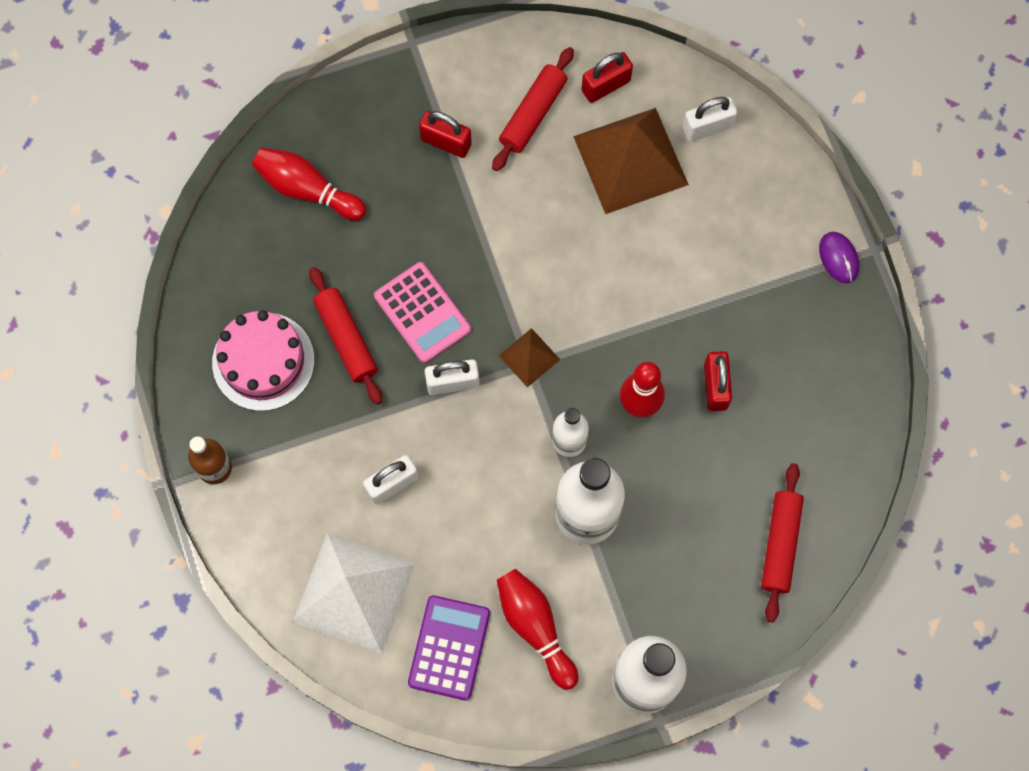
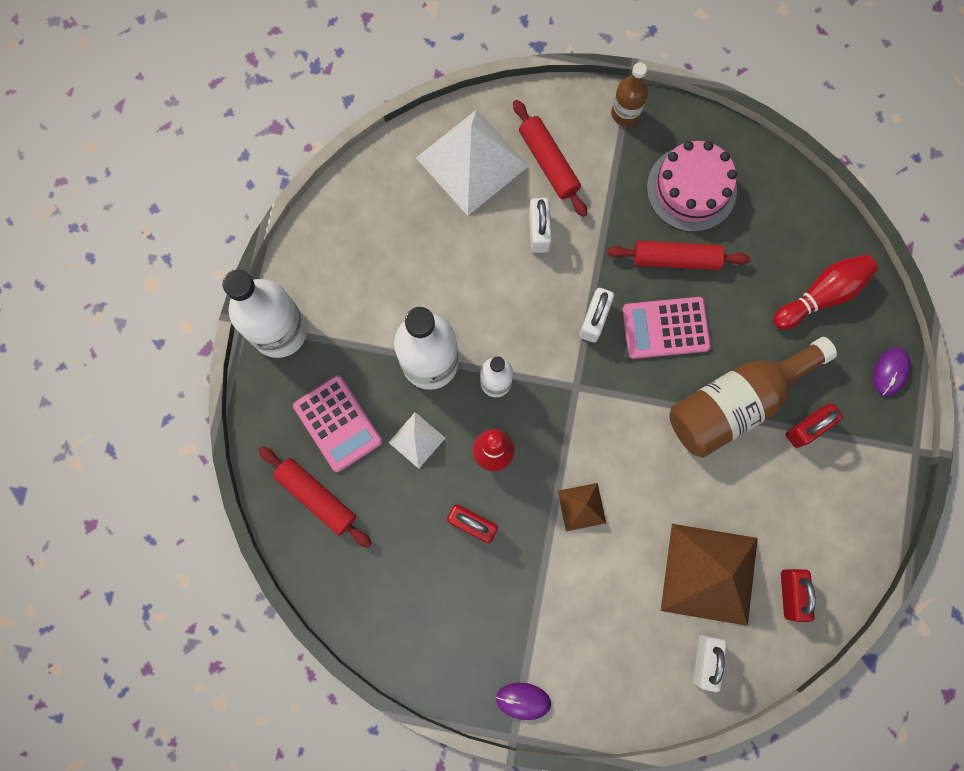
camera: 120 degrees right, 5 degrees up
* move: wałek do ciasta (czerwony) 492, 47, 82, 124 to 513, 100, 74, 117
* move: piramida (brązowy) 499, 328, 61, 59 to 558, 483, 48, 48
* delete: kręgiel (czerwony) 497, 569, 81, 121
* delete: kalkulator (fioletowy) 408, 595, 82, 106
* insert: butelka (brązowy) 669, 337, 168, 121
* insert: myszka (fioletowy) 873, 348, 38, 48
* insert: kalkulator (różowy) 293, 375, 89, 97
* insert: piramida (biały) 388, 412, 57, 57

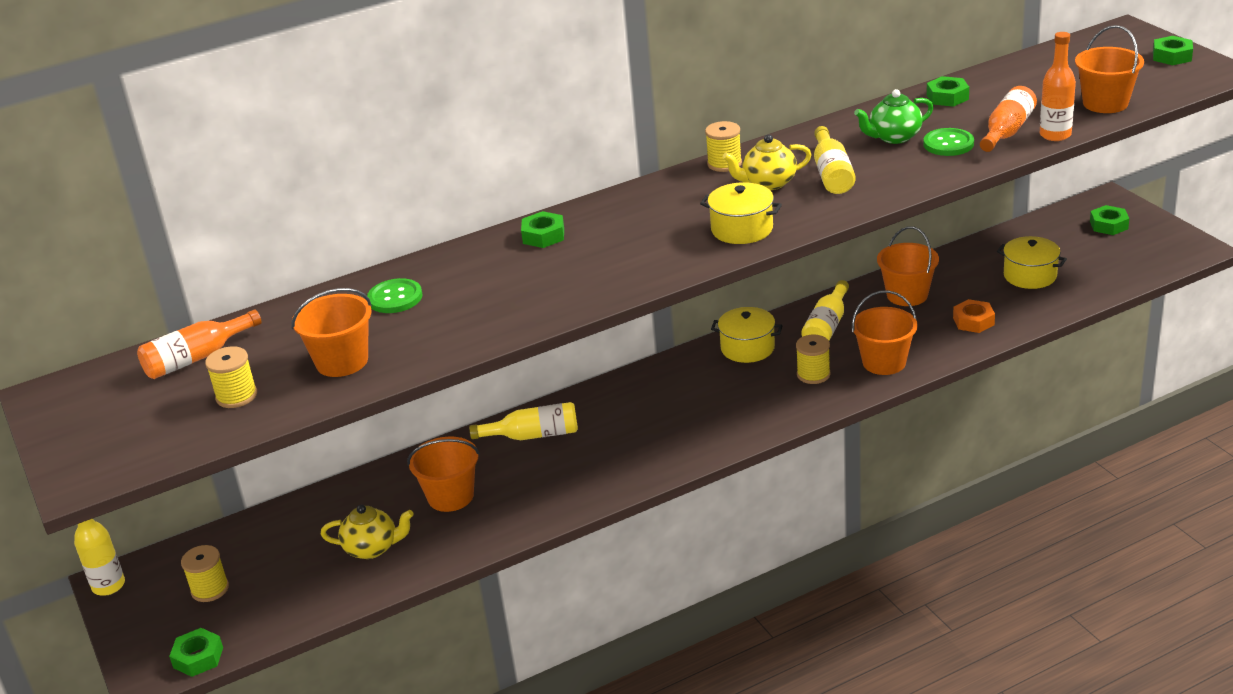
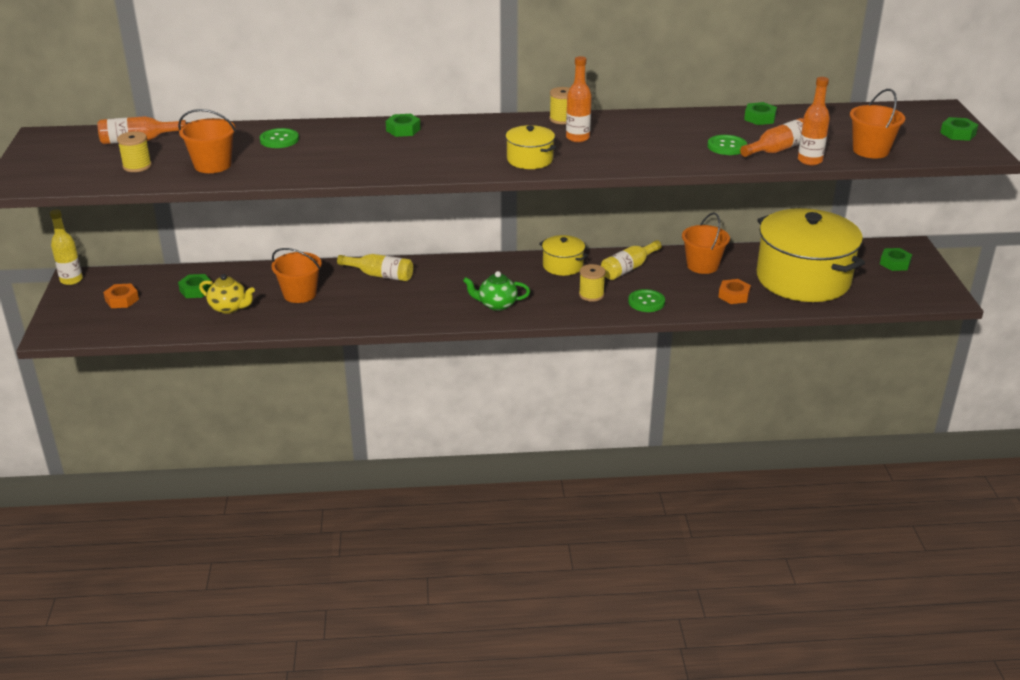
camera: 20 degrees right, 0 degrees up
* move: imbryk (zielony) 854, 89, 80, 55 to 463, 271, 67, 40
* delete: butelka (żółty) 814, 126, 42, 68
* replace: imbryk (żółty) 723, 134, 89, 56 to butelka (pomarańczowy) 566, 56, 26, 86
* resize: garnek (żółty) 997, 236, 70, 53 = 756, 208, 109, 94 x2.26
* replace: wiadro (pomarańczowy) 852, 290, 66, 85 to guzik (zielony) 628, 289, 37, 23
* replace: szpulka (żółty) 181, 545, 48, 57 to nakrętka (pomarańczowy) 103, 283, 36, 25
* move: nakrętka (zielony) 169, 628, 54, 49 to 178, 274, 33, 24

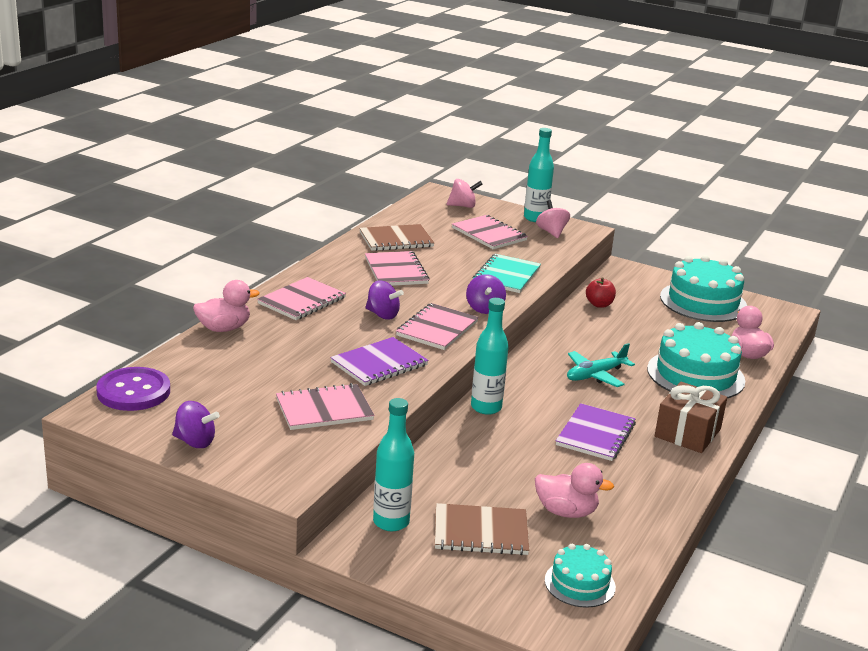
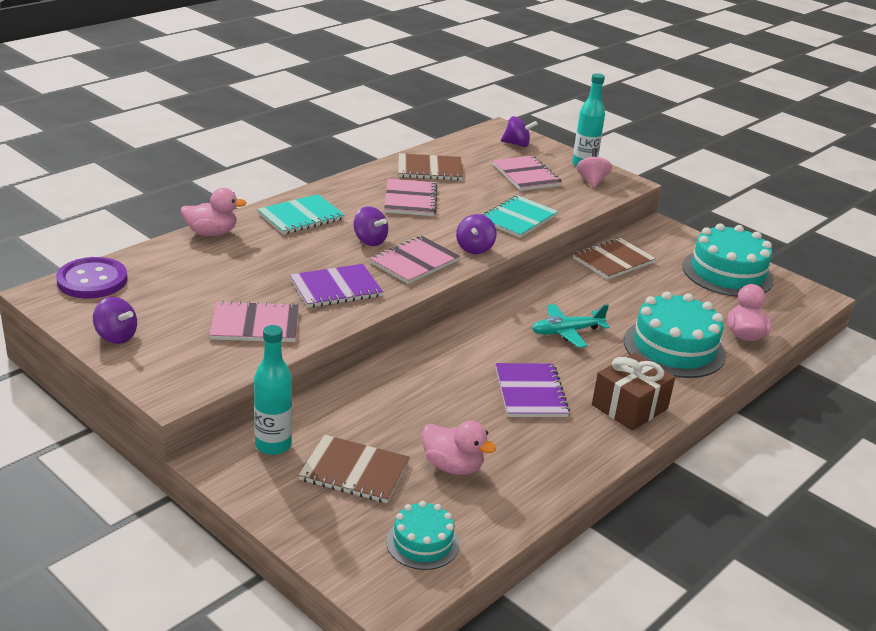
camera: 15 degrees right, 5 degrees up
* recolor: bączek (różowy) 447, 179, 36, 29 to bączek (fioletowy) 501, 116, 37, 31
* recolor: zeszyt (różowy) 257, 277, 89, 43 to zeszyt (turkusowy) 257, 194, 88, 41
* replace: jabłko (czerwony) 586, 277, 30, 31 to zeszyt (brązowy) 573, 238, 83, 42
* delete: butelka (turkusowy) 471, 298, 38, 117
* rotate: zeszyt (fioletowy) 556, 403, 80, 58 = 496, 363, 74, 54 45 degrees counterclockwise

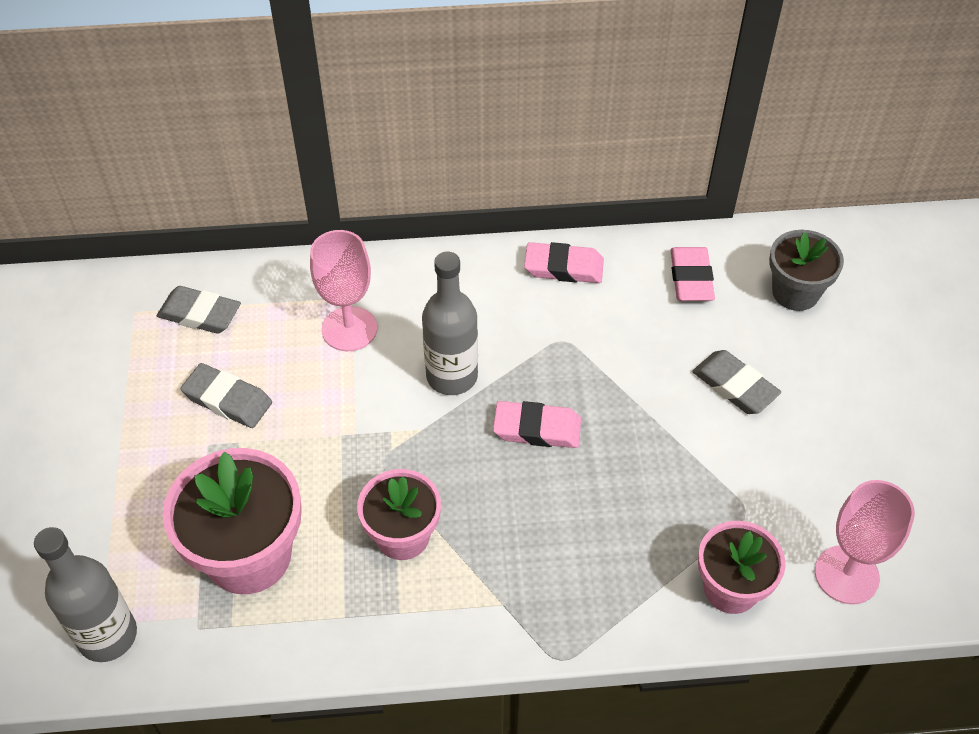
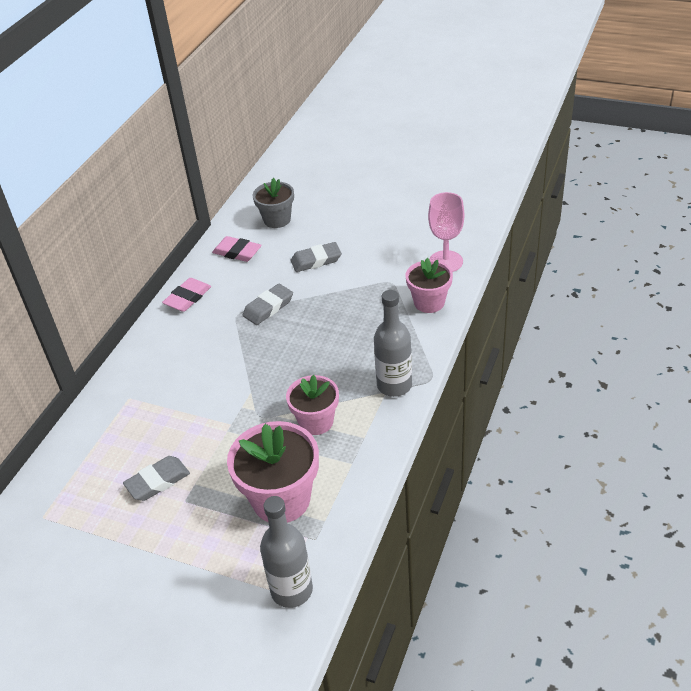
camera: 60 degrees left, 10 degrees down
* delete: kielich (różowy) 310, 230, 67, 121
* move: butelka (szary) 422, 252, 56, 143 to 374, 290, 38, 107
* move: gumka do mazania (szary) 157, 286, 84, 48 to 243, 284, 50, 41
* delete: gumka do mazania (różowy) 493, 401, 88, 47

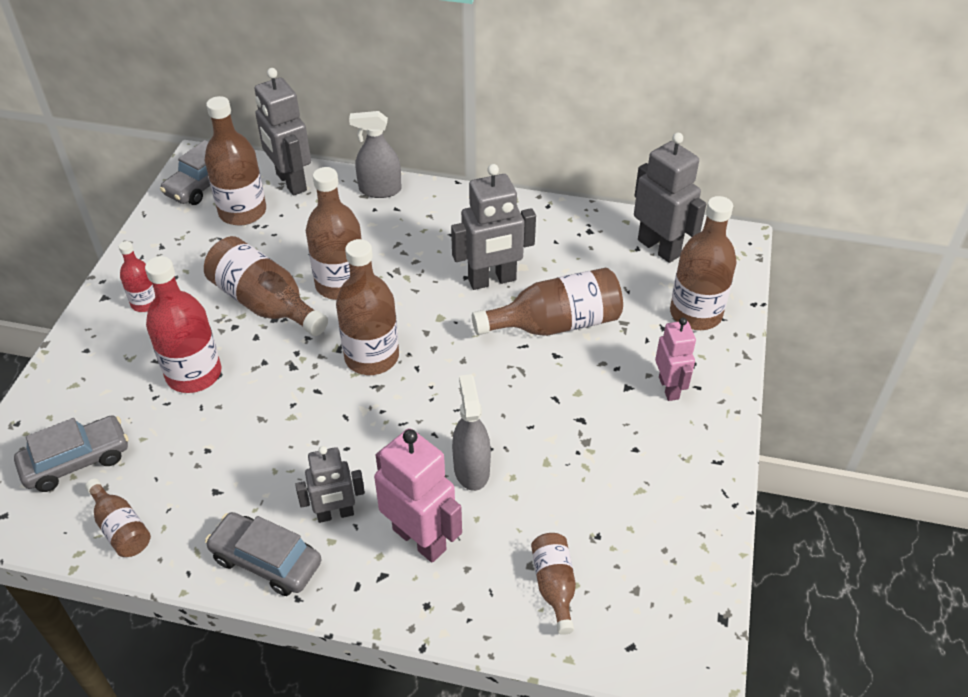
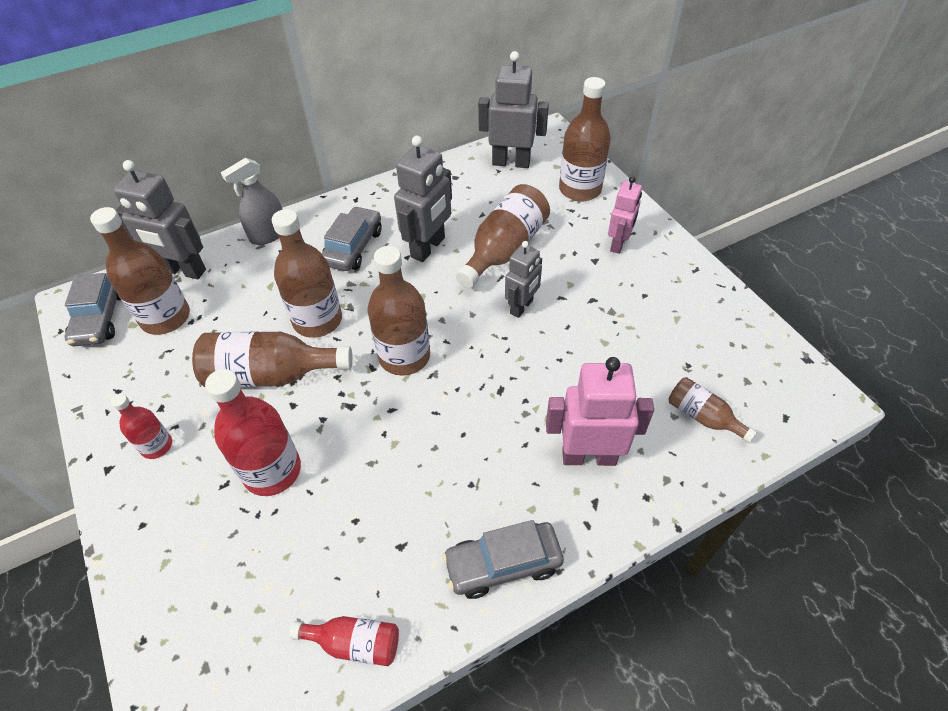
camera: 40 degrees left, 5 degrees up
* rotate: robot (różowy) 655, 318, 41, 83 = 608, 176, 34, 78 75 degrees clockwise
* delete: spryskiwacz (szary) 452, 374, 39, 117
* move: samochód (szary) 14, 416, 114, 76 to 321, 206, 61, 65
* move: robot (szary) 295, 446, 70, 77 to 505, 241, 37, 77
* recolor: butelka (brązowy) 85, 479, 66, 78 to butelka (czerwony) 290, 616, 109, 50

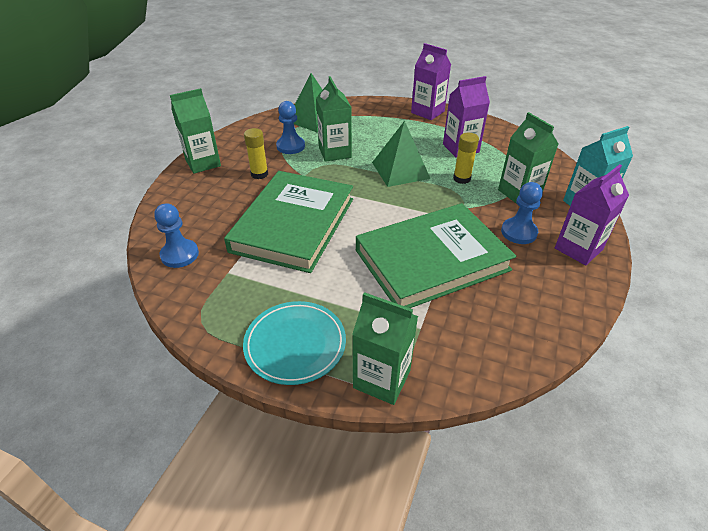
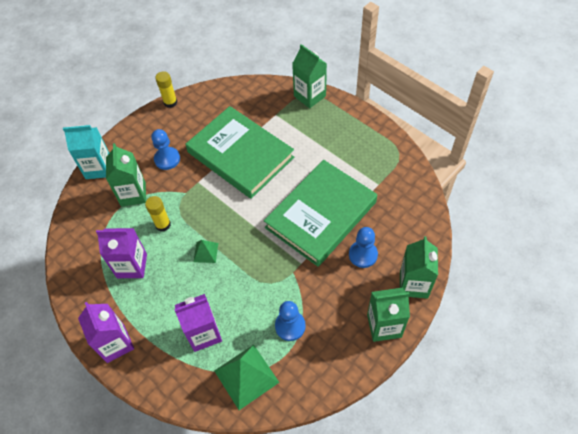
camera: 155 degrees left, 15 degrees up
* move: karton mleka (zielony) 316, 76, 36, 86 to 400, 236, 38, 63
* resize: piramida (zielony) 372, 121, 59, 66 = 194, 240, 24, 23 x0.53
* move: klej w sztyfcie (żółty) 244, 128, 24, 51 to 155, 71, 22, 37
* move: karton mleka (fioletowy) 555, 164, 74, 101 to 174, 294, 48, 58
* move: pionek (niebieski) 154, 203, 45, 65 to 349, 227, 29, 41
* rotate: książka (zielony) 356, 203, 160, 105 = 186, 106, 108, 93 45 degrees clockwise
* delete: talerz (turkusowy) 243, 301, 103, 84

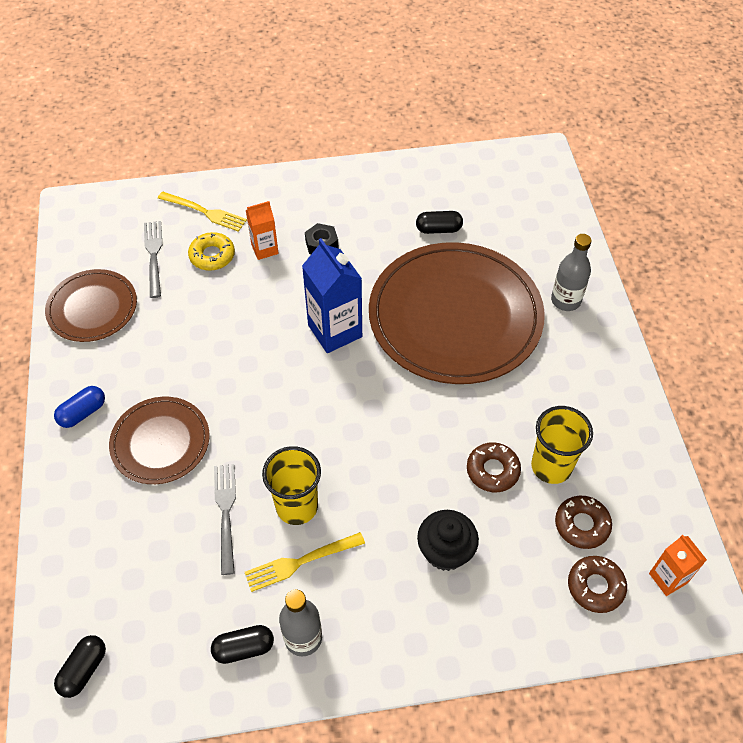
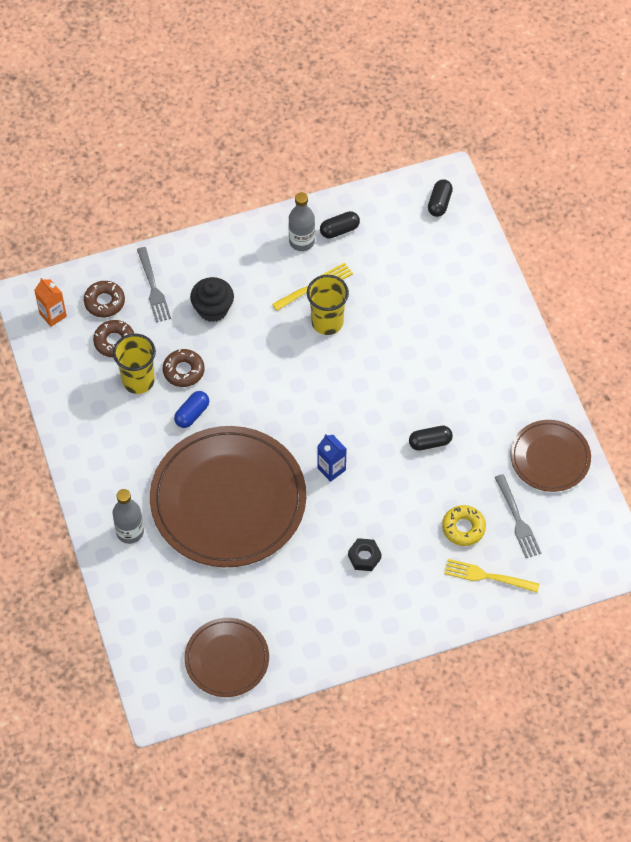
camera: 170 degrees right, 5 degrees up
* delete: karton mleka (pomarańczowy) 246, 201, 33, 59
* move: kapsułka (czarny) 416, 211, 47, 23 to 409, 426, 44, 25
* resize: karton mleka (niebieski) 302, 238, 60, 115 = 317, 434, 30, 48 x0.57
* move: kapsułka (niebieski) 54, 386, 51, 42 to 174, 391, 35, 37
* move: talerz (brązowy) 109, 397, 101, 87 to 185, 618, 84, 79
* move: widelec (szary) 214, 464, 22, 111 to 137, 247, 34, 76

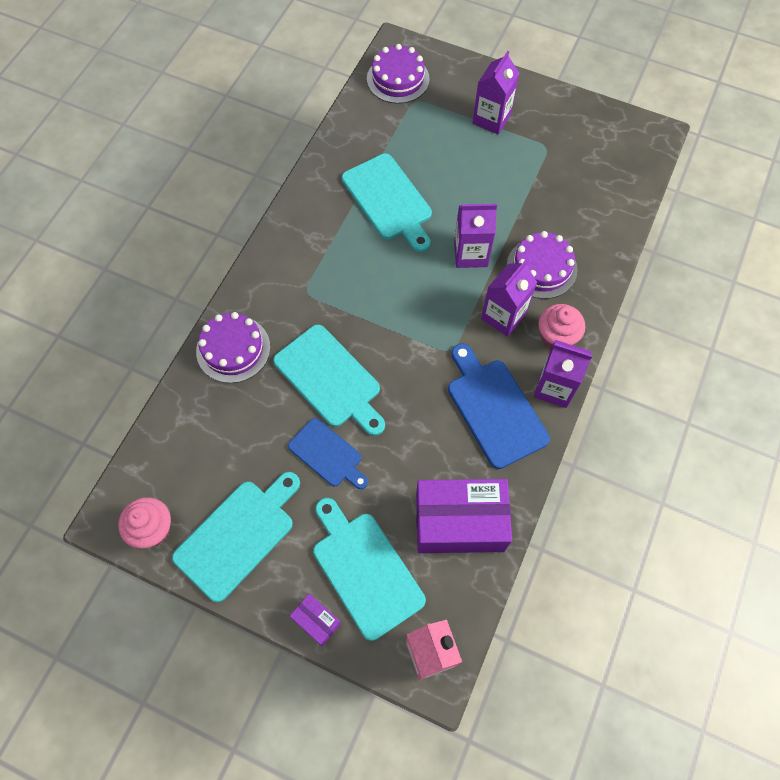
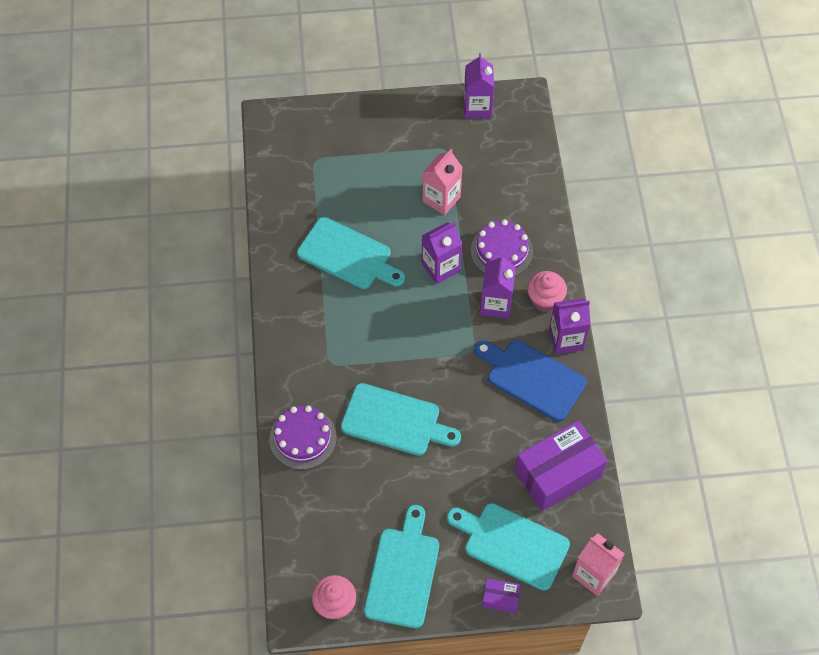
camera: 30 degrees left, 5 degrees down
* delete: tort (fioletowy) 367, 44, 63, 60
* move: karton mleka (fioletowy) 473, 51, 47, 84 to 464, 53, 30, 66
* delete: deska do krojenia (niebieski) 288, 418, 80, 71
* insert: karton mleka (różowy) 422, 149, 41, 66

